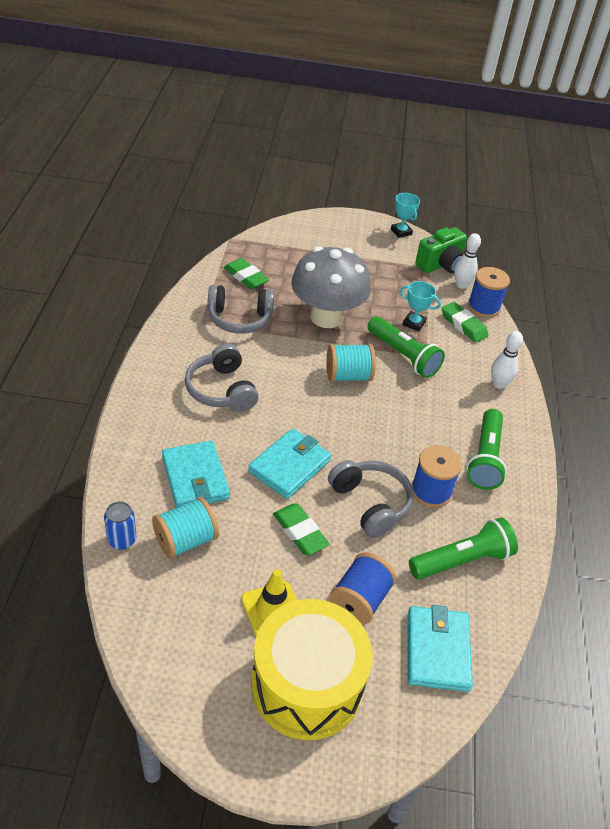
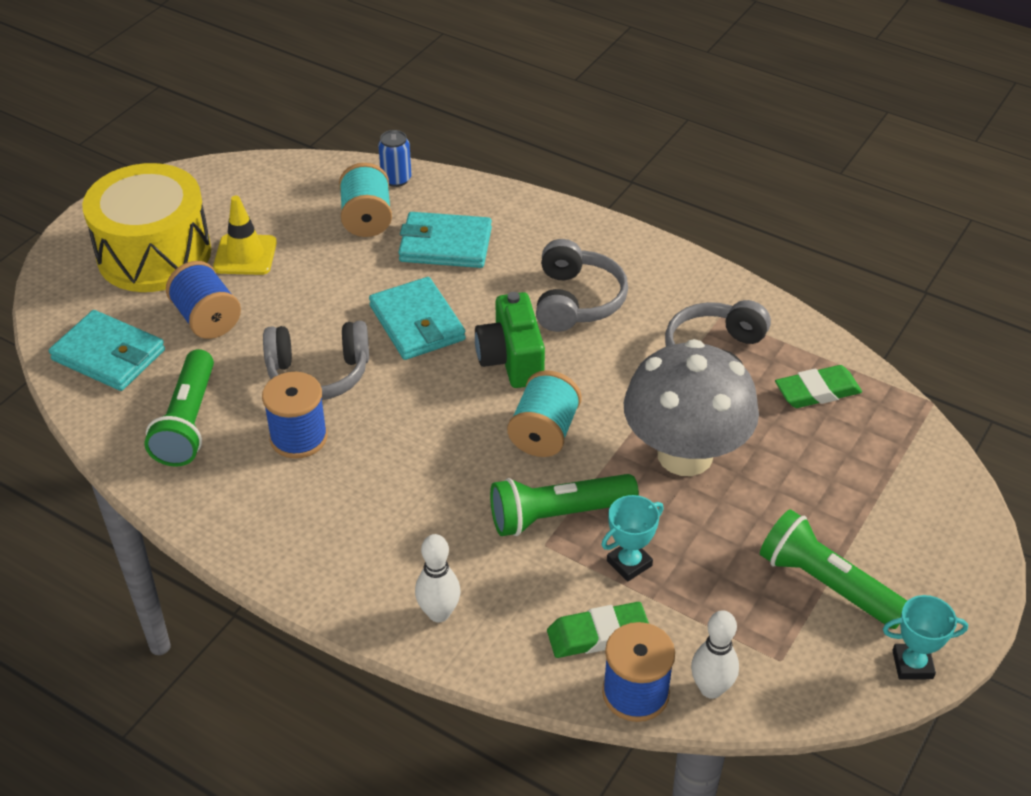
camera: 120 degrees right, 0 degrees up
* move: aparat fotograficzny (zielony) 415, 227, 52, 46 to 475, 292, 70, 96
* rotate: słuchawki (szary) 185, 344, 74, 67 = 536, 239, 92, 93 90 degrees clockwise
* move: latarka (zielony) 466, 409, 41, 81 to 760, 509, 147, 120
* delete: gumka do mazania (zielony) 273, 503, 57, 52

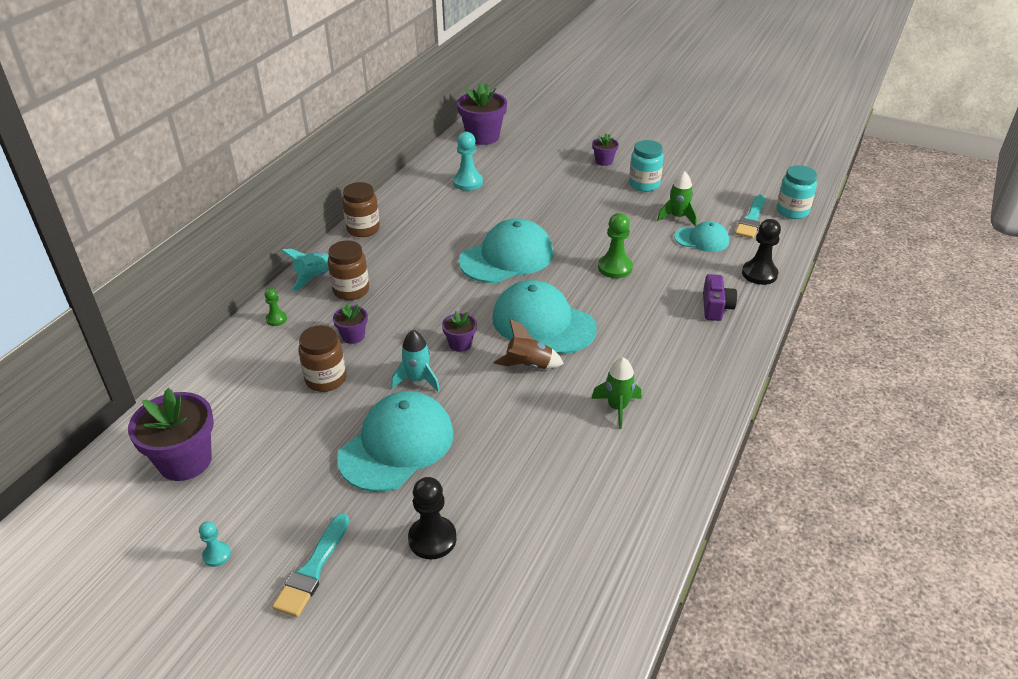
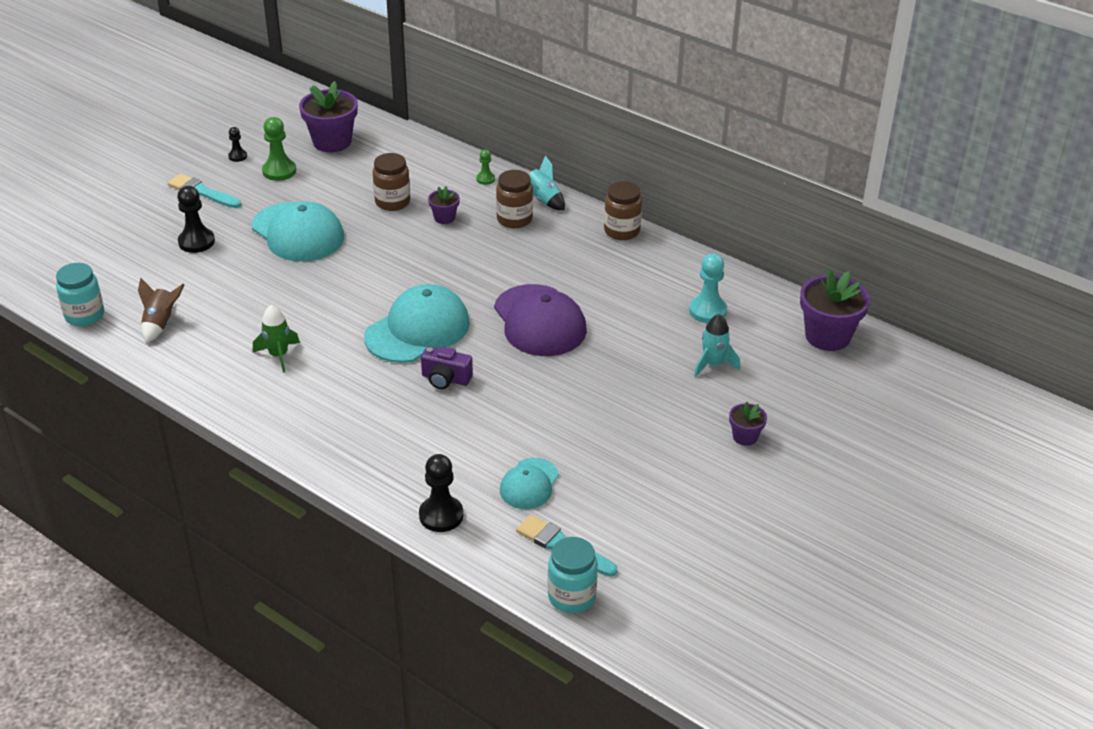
camera: 100 degrees right, 0 degrees up
* move: słoik (turkusowy) 629, 140, 35, 52 to 56, 263, 48, 63
* delete: rakieta (zielony) 657, 171, 40, 55
* move: pionek (zielony) 598, 213, 35, 65 to 262, 117, 34, 64
* recolor: czapka (turkusowy) 459, 218, 94, 65 to czapka (fioletowy) 494, 284, 93, 72
* move: aparat fotograficzny (fioletowy) 703, 274, 34, 47 to 421, 346, 52, 43
* delete: doniczka (fioletowy) 442, 311, 35, 41
* move: rakieta (brązowy) 493, 319, 71, 50 to 138, 278, 46, 65
* move: rakieta (turkusowy) 391, 330, 49, 62 to 694, 314, 46, 63
* recolor: pionek (turkusowy) 199, 521, 32, 46 to pionek (czarny) 228, 127, 19, 35

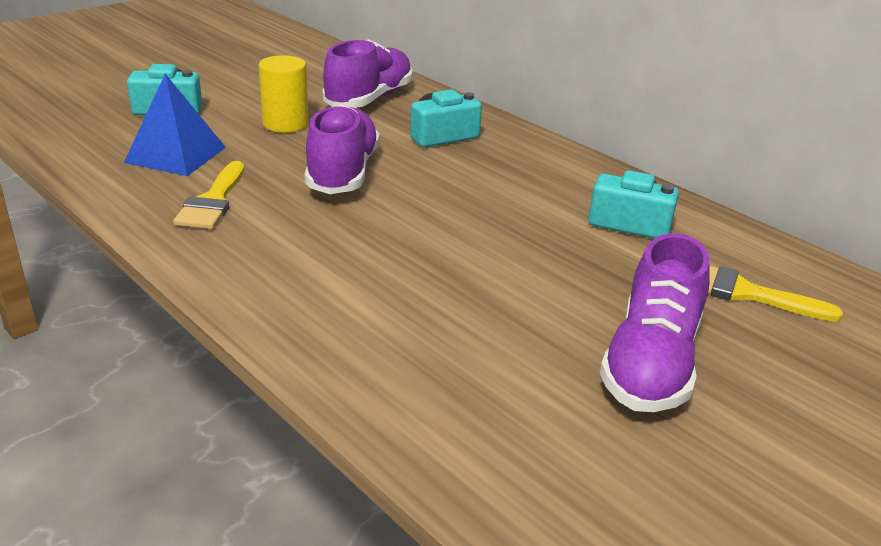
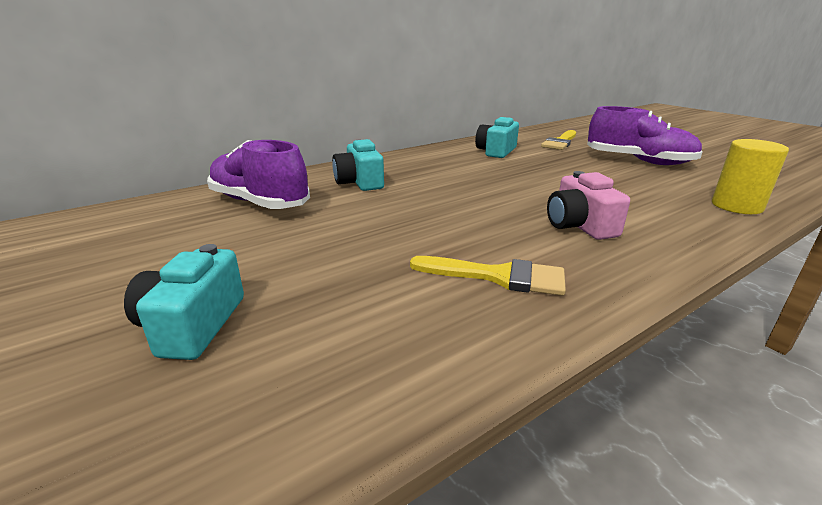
camera: 80 degrees left, 5 degrees down
* move: walec (żółty) 259, 55, 49, 78 to 712, 139, 77, 75
* delete: piramida (niebieski) 124, 74, 102, 102
* delete: but (fioletowy) 305, 104, 75, 90
* insert: aparat fotograficzny (różowy) 547, 171, 83, 69

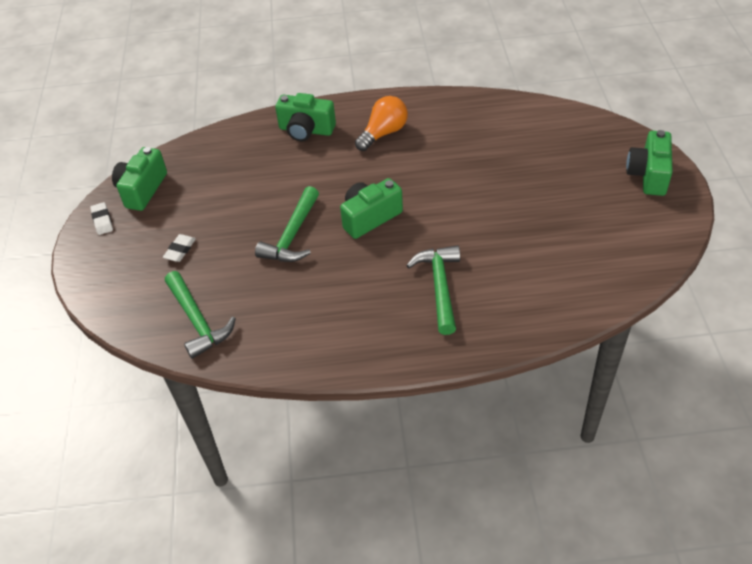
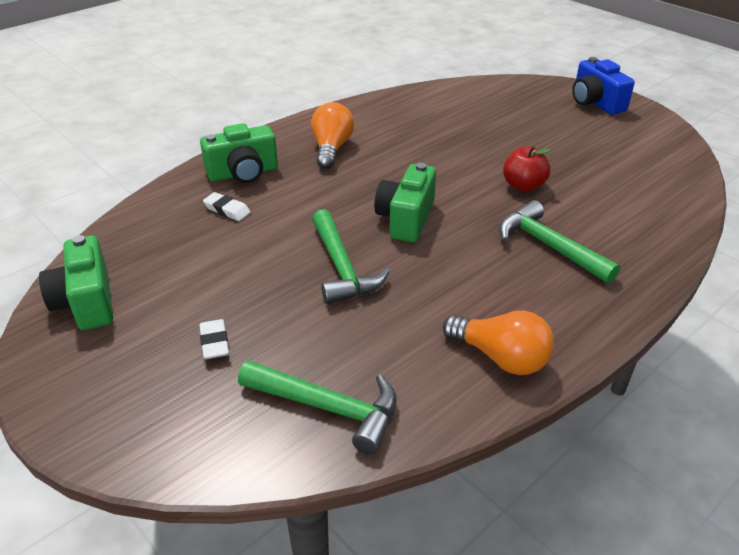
camera: 40 degrees left, 10 degrees down
* recolor: aparat fotograficzny (zielony) 626, 130, 47, 66 to aparat fotograficzny (niebieski) 572, 57, 63, 58
* move: gumka do mazania (biały) 90, 202, 23, 33 to 203, 192, 48, 29
* insert: jabłko (czerwony) 503, 146, 48, 46
* insert: żarówka (pomarańczowy) 443, 311, 111, 64

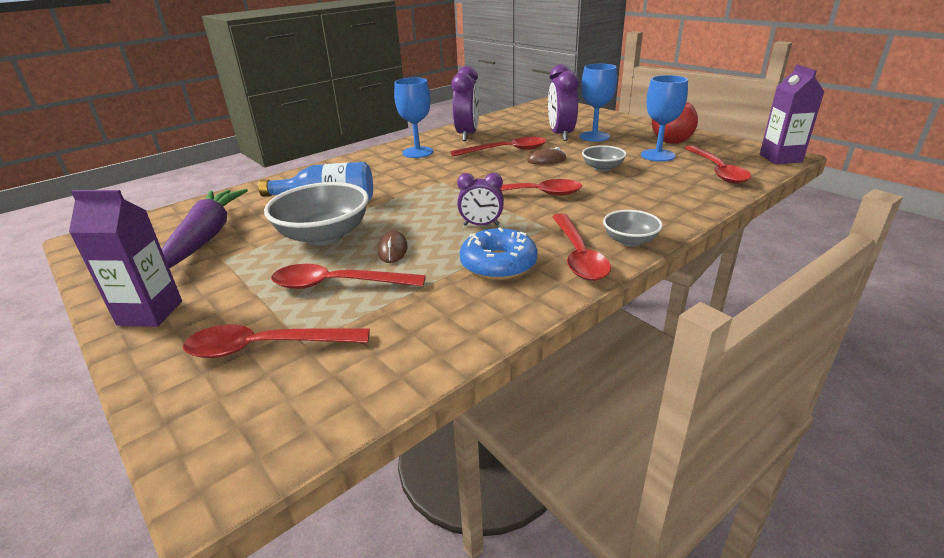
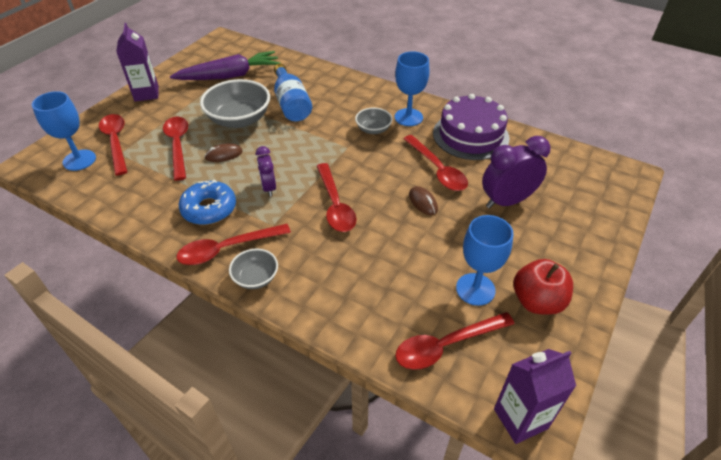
camera: 70 degrees right, 15 degrees up
* move: kielich (niebieski) 580, 64, 37, 78 to 32, 91, 64, 80
* replace: budzik (fioletowy) 452, 66, 27, 75 to tort (fioletowy) 433, 94, 76, 66
* move: miska (szary) 582, 145, 44, 27 to 355, 107, 37, 27

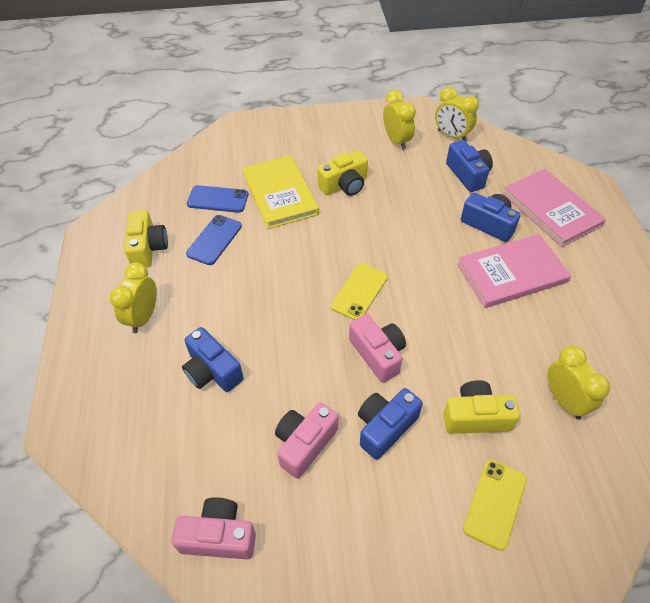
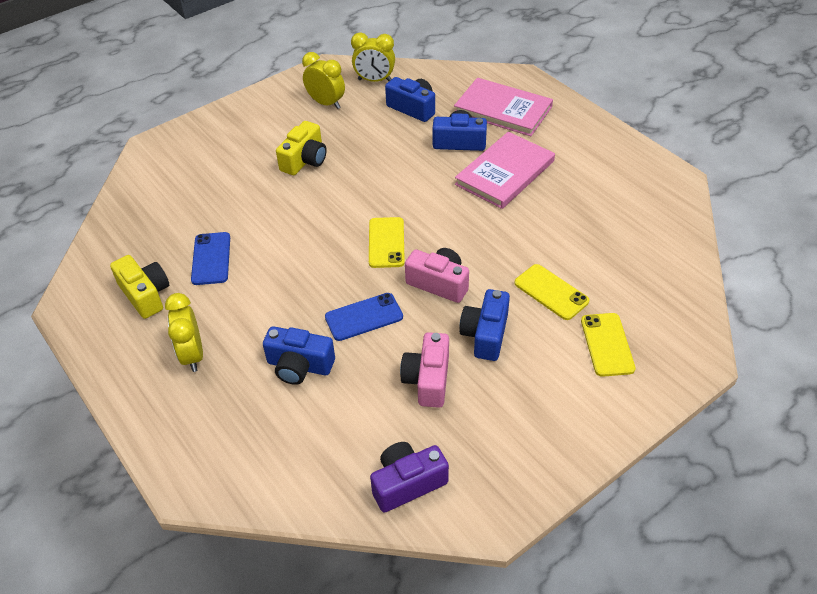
camera: 30 degrees left, 5 degrees down
* delete: książka (żółty) 243, 155, 76, 74
* move: telefon (niebieski) 187, 185, 61, 28 to 325, 293, 78, 48
* delete: budzik (żółty) 547, 346, 63, 74
* replace: aparat fotograficzny (żółty) 443, 380, 77, 54 to telefon (żółty) 514, 264, 76, 56
* recolor: aparat fotograficzny (różowy) 171, 497, 85, 62 to aparat fotograficzny (fioletowy) 370, 442, 79, 71

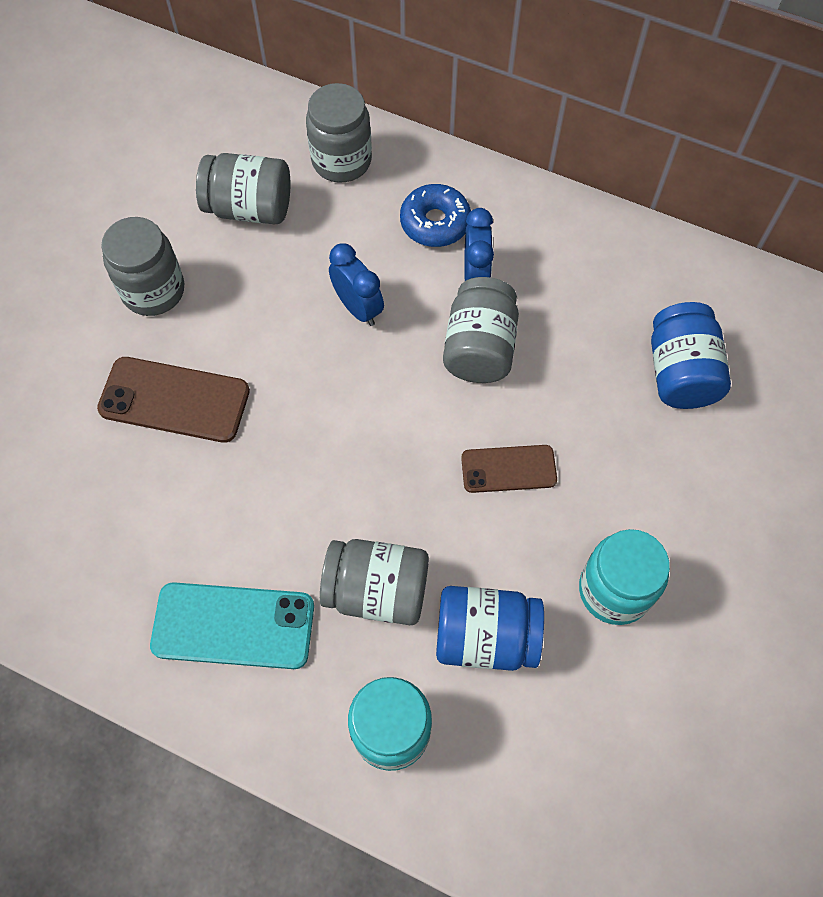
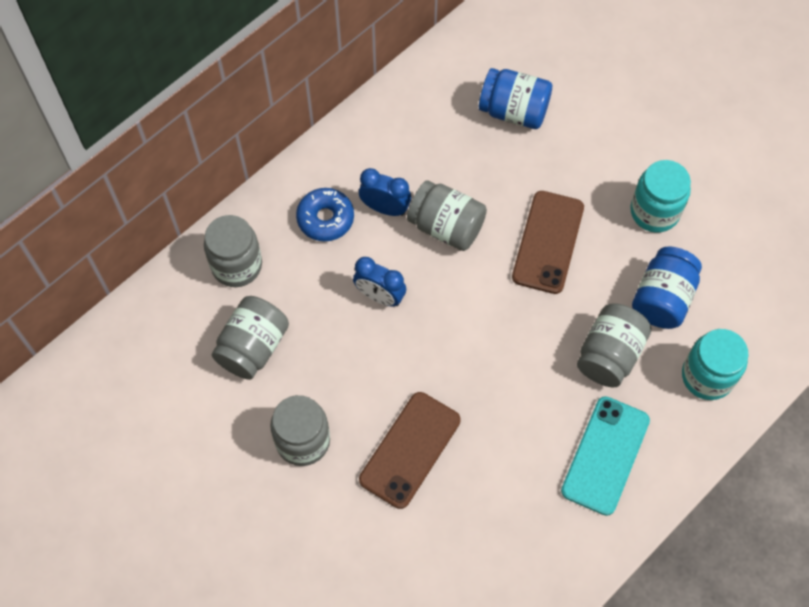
camera: 70 degrees left, 0 degrees up
* rotate: budzik (niebieski) 329, 243, 55, 83 = 353, 257, 53, 50 135 degrees counterclockwise
* resize: telefon (brązowy) 461, 445, 96, 48 = 512, 191, 72, 103 x1.58

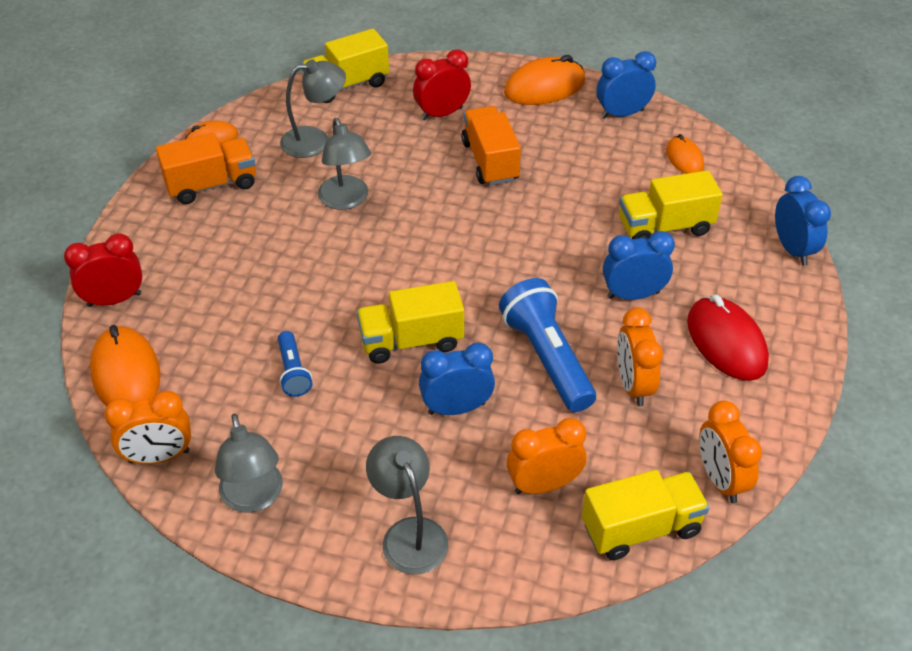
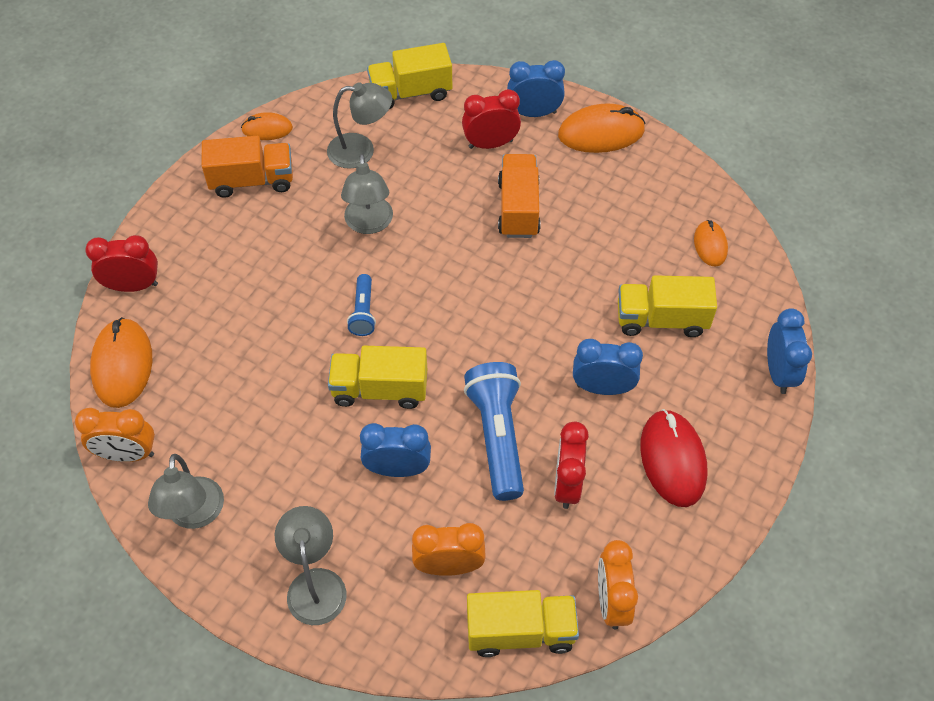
camera: 15 degrees right, 10 degrees up
* move: budzik (niebieski) 597, 51, 59, 68 to 507, 60, 58, 57
* recolor: budzik (pomarańczowy) 617, 308, 46, 98 to budzik (czerwony) 554, 422, 35, 87
* move: latarka (niebieski) 278, 331, 34, 66 to 347, 274, 29, 62

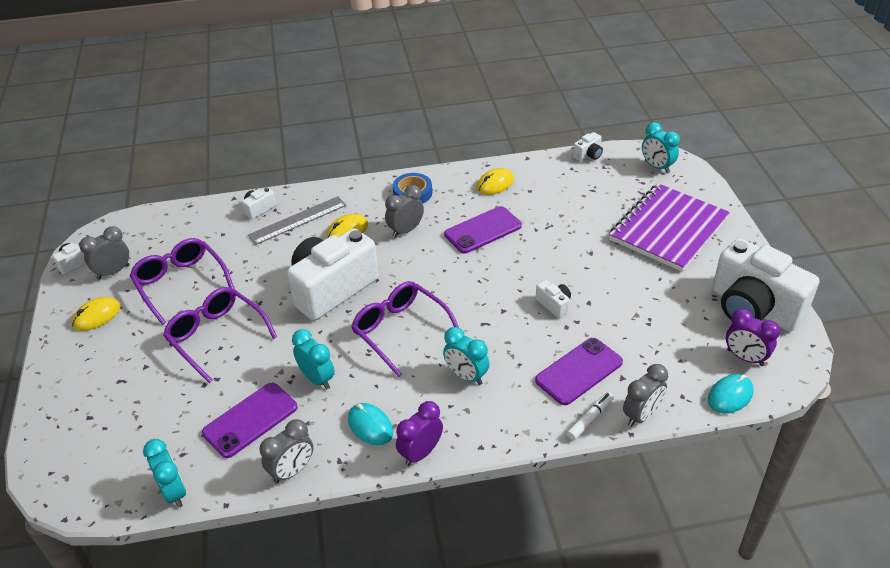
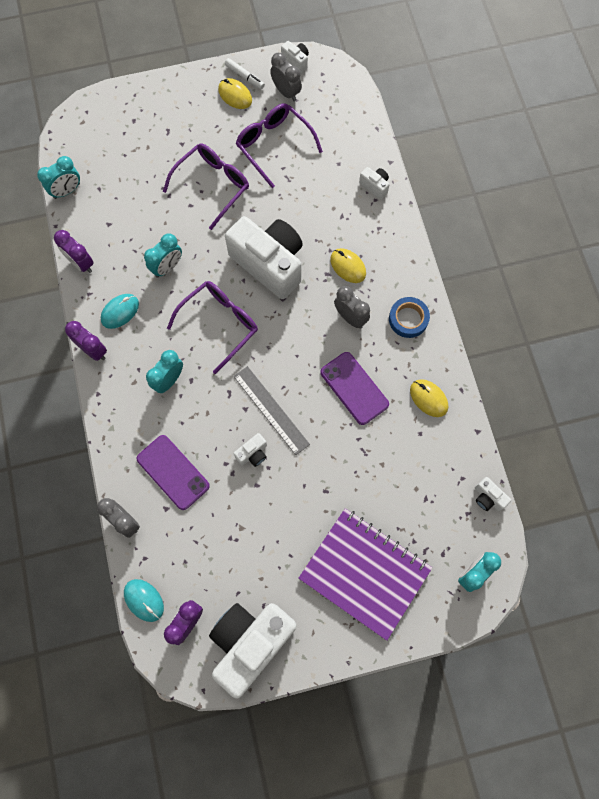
camera: 85 degrees right, 30 degrees up
* move: linijka (szary) 248, 196, 99, 49 to 233, 366, 77, 89
* rotate: okulary (fioletowy) 130, 238, 104, 87 = 236, 103, 87, 85 90 degrees counterclockwise
* delete: telefon (fioletowy) 202, 383, 96, 75
* move: flamaster (biały) 567, 392, 47, 48 to 225, 58, 40, 31
* recolor: budzik (szary) 259, 419, 54, 65 to budzik (fioletowy) 54, 230, 40, 43

